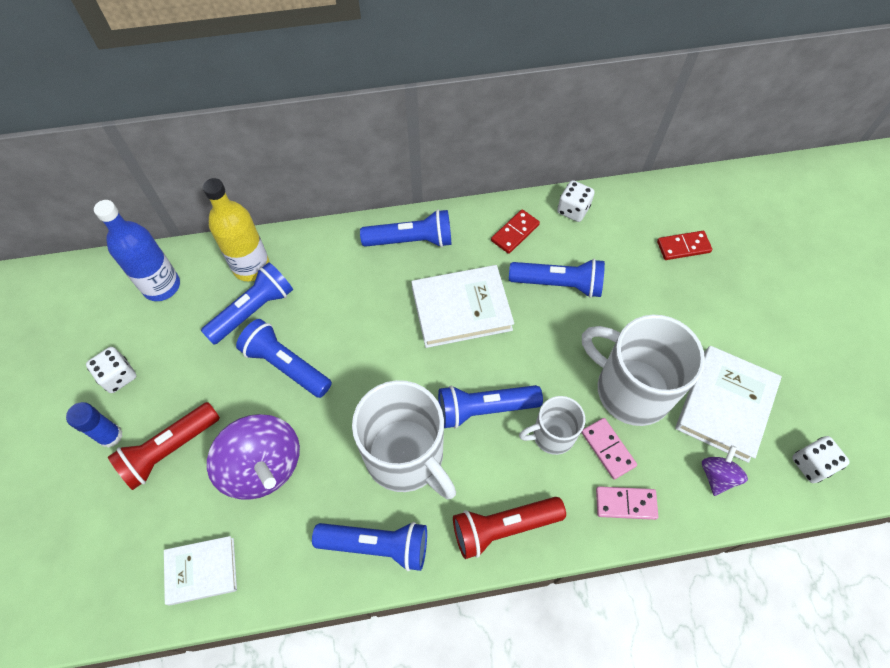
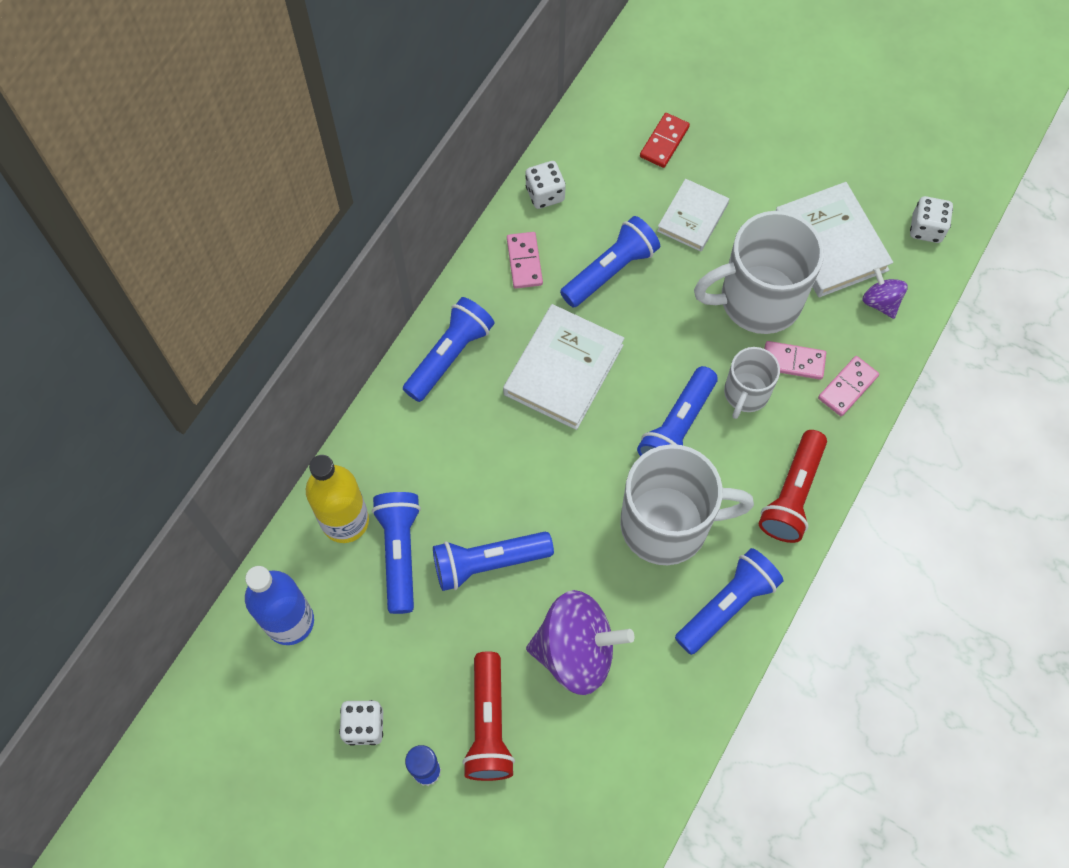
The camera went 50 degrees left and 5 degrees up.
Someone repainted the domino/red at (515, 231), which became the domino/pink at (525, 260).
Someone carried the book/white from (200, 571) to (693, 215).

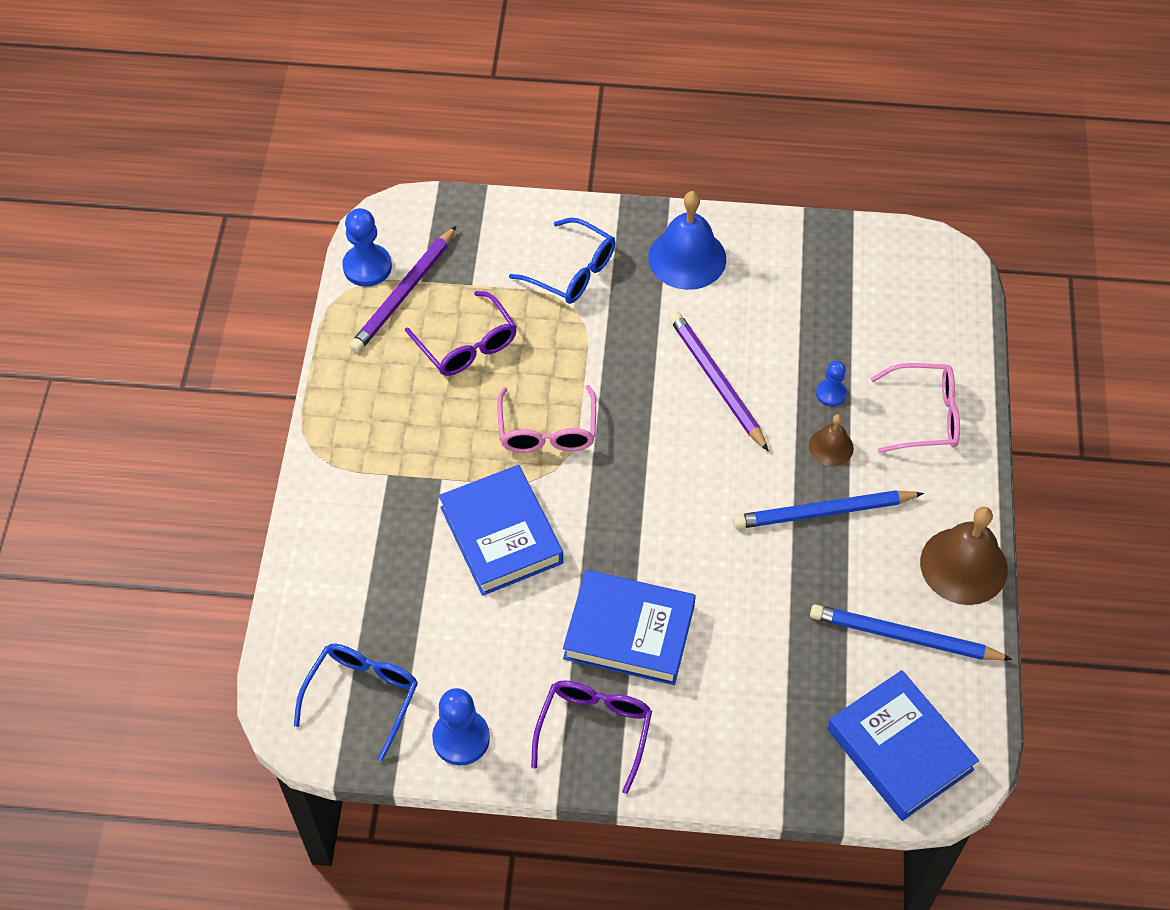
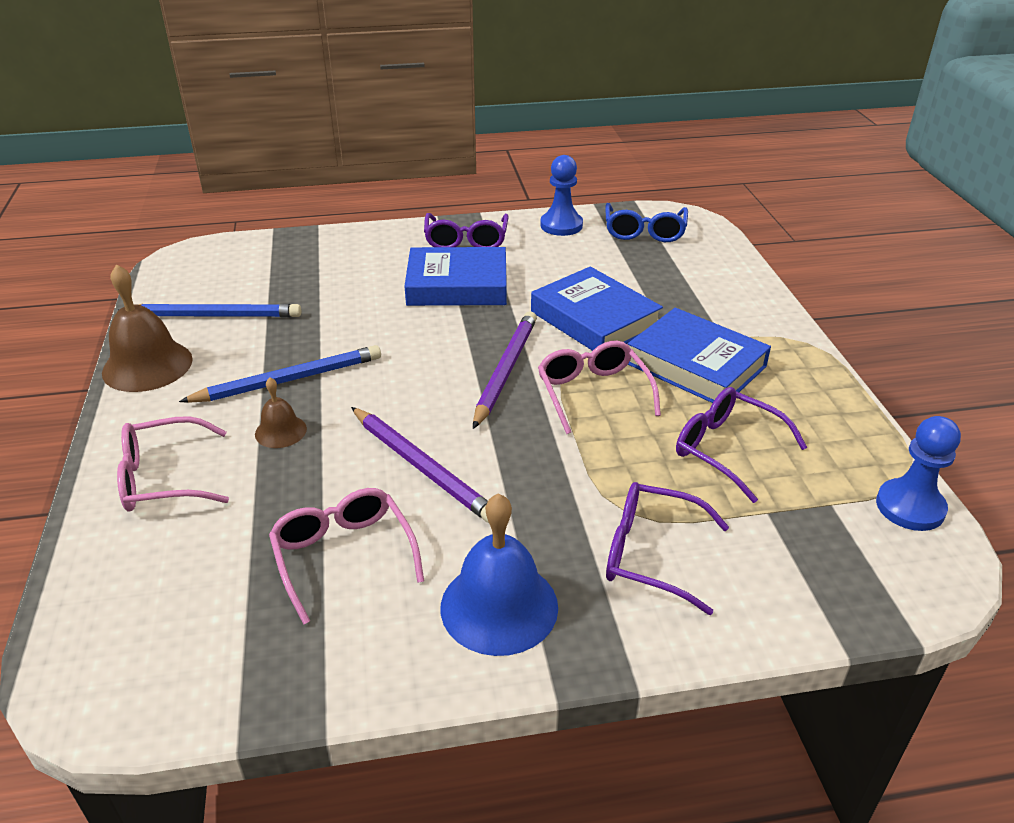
The camera went 165 degrees right and 20 degrees down.
Someone put down the glasses/pink at (346, 556).
Someone carried the pencil/purple from (402, 289) to (505, 370).
Someone repainted the glasses/blue at (562, 261), which became the glasses/purple at (667, 548).
Someone carried the book/blue from (903, 745) to (699, 355).
Someone took away the pawn/blue at (831, 384).

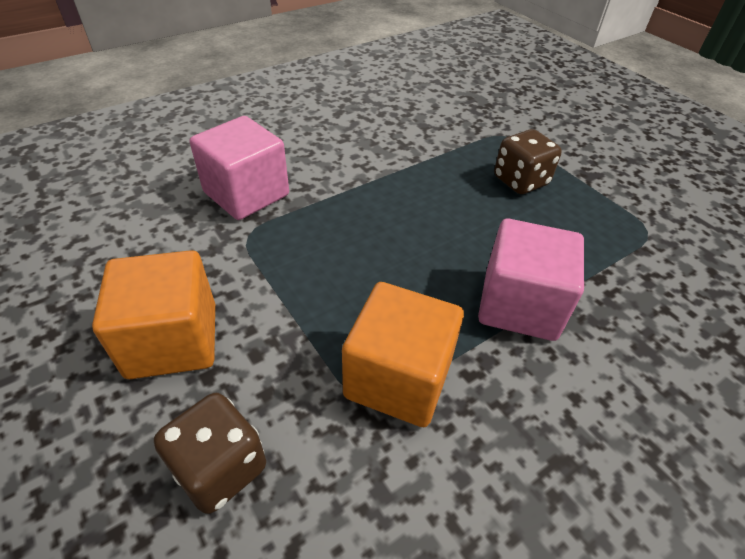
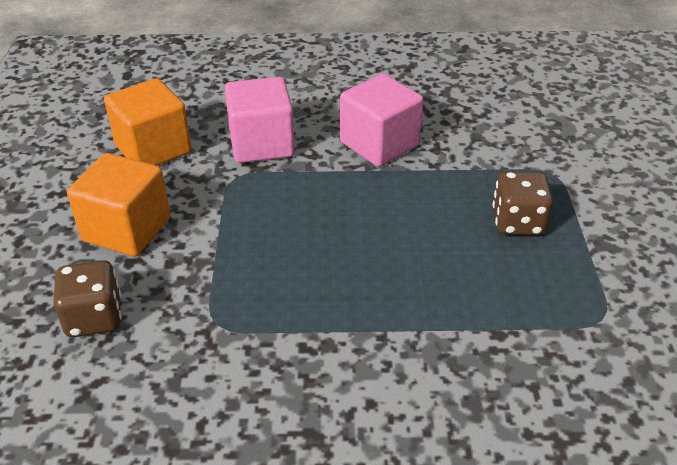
The camera went 35 degrees right and 5 degrees down.
Someone carried the cube/orange from (403, 354) to (147, 122).
Someone carried the cube/pink from (531, 280) to (381, 120).

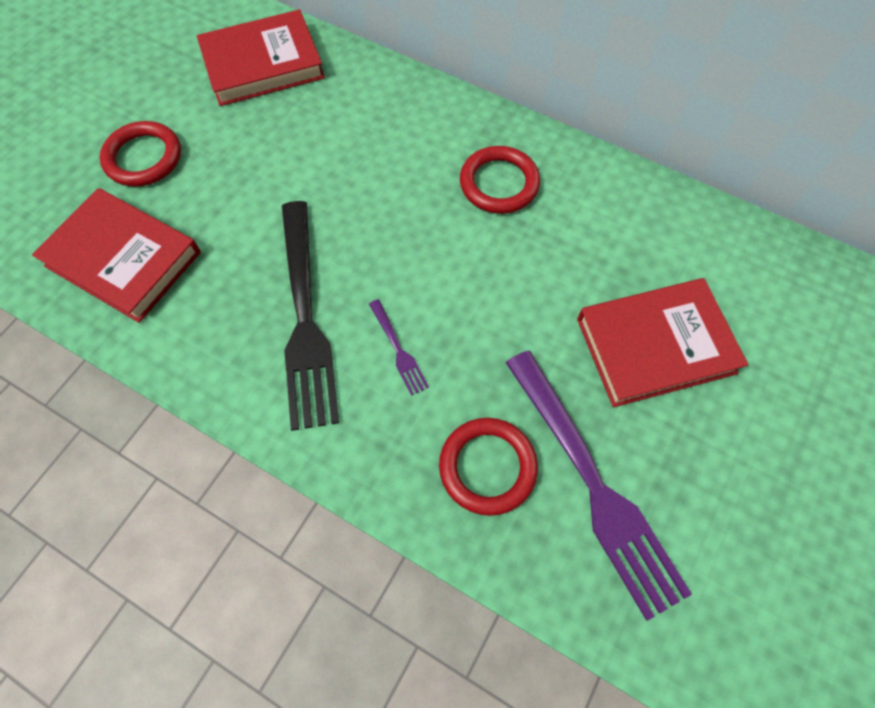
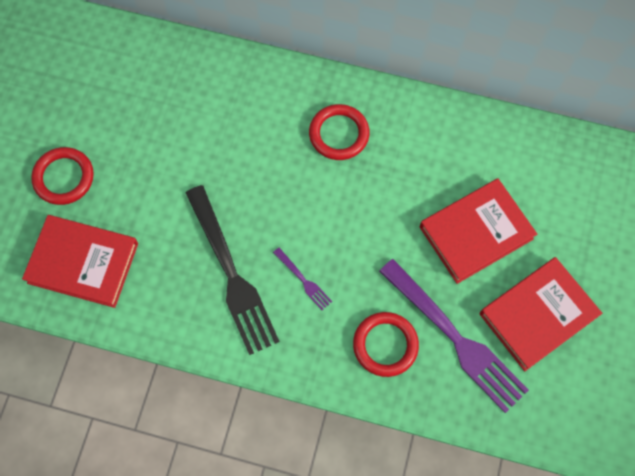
The camera went 15 degrees left and 5 degrees up.
Someone carried the book/red from (261, 58) to (541, 314).

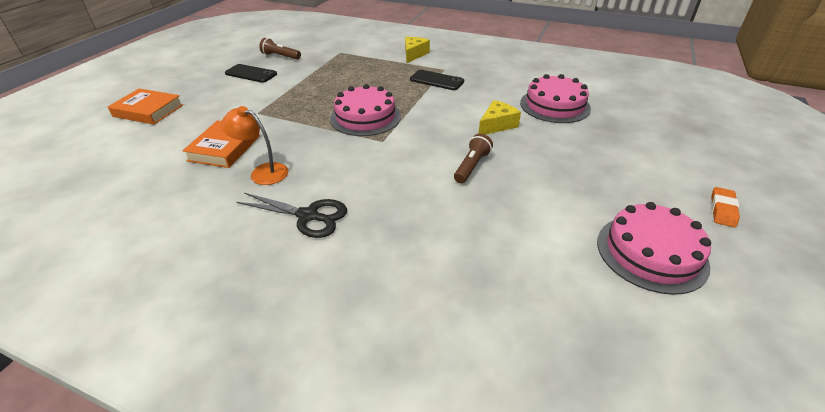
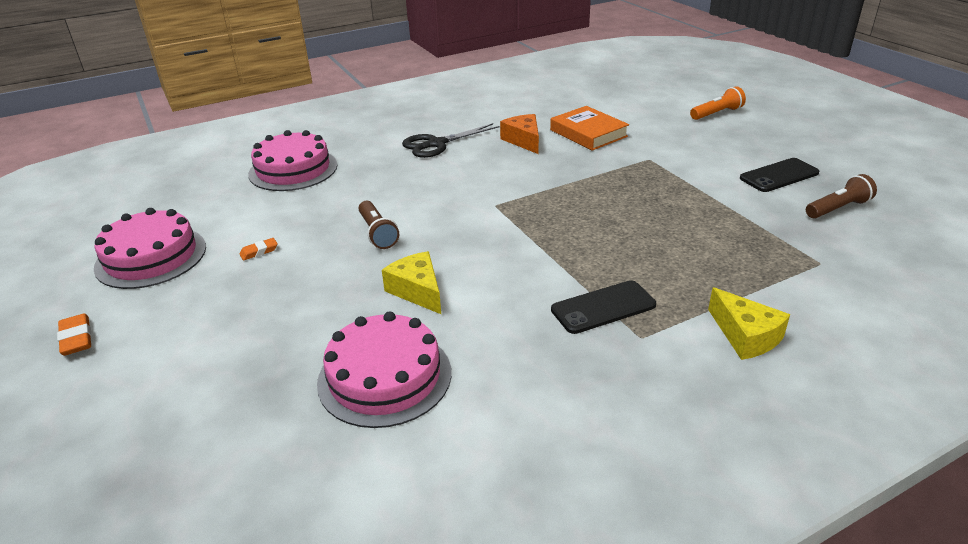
The camera went 130 degrees right and 5 degrees down.
Someone put down the eraser/orange at (258, 249).
Someone carried the cake/pink from (365, 110) to (292, 160).
Someone rotated the cheese/yellow at (500, 117) by 150 degrees clockwise.
Someone swapped the lamp/orange at (254, 145) for the cheese/orange at (519, 134).
Someone swapped the book/orange at (145, 107) for the flashlight/orange at (718, 103).

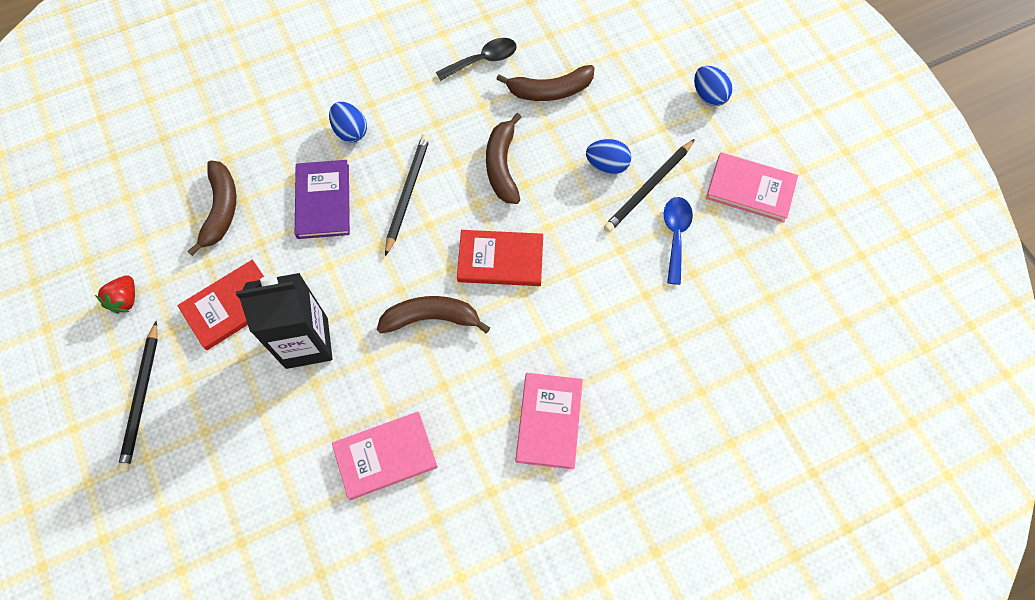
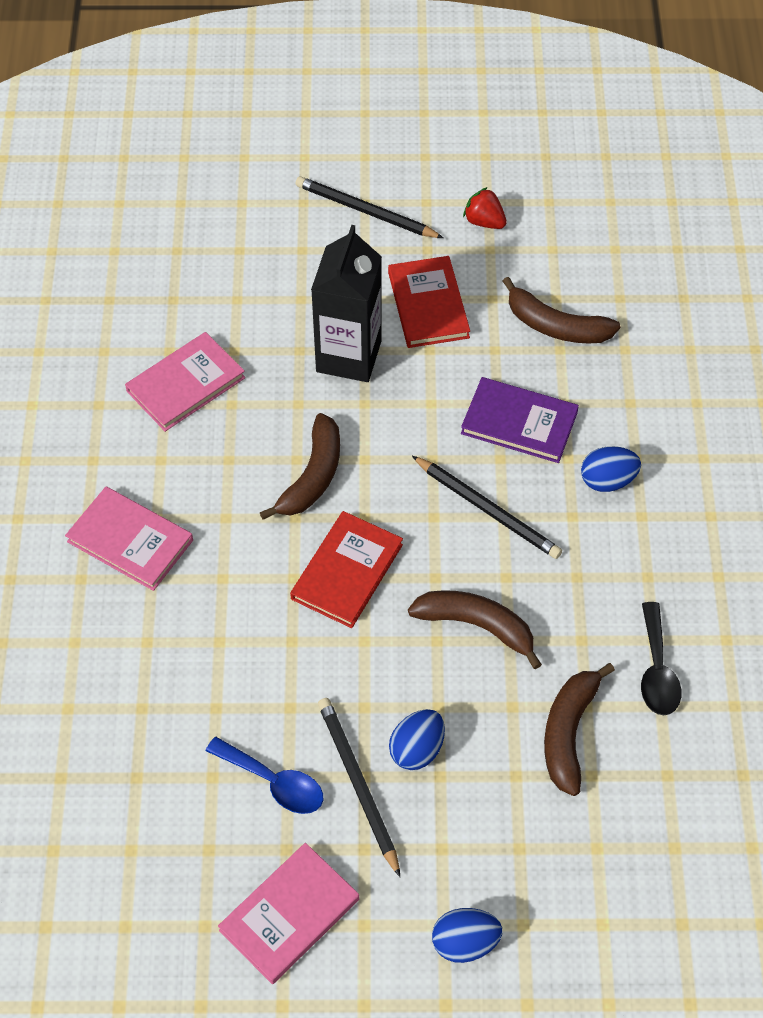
The camera went 115 degrees right and 10 degrees down.
Someone rotated the book/pink at (385, 456) by 45 degrees clockwise.

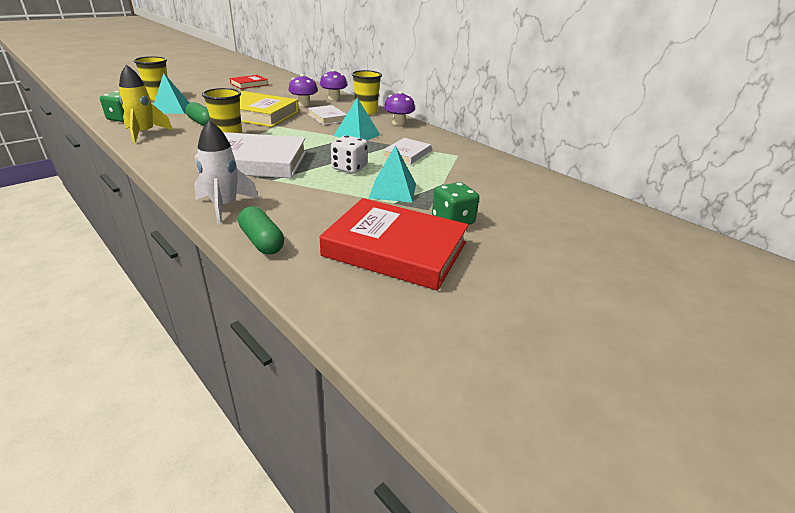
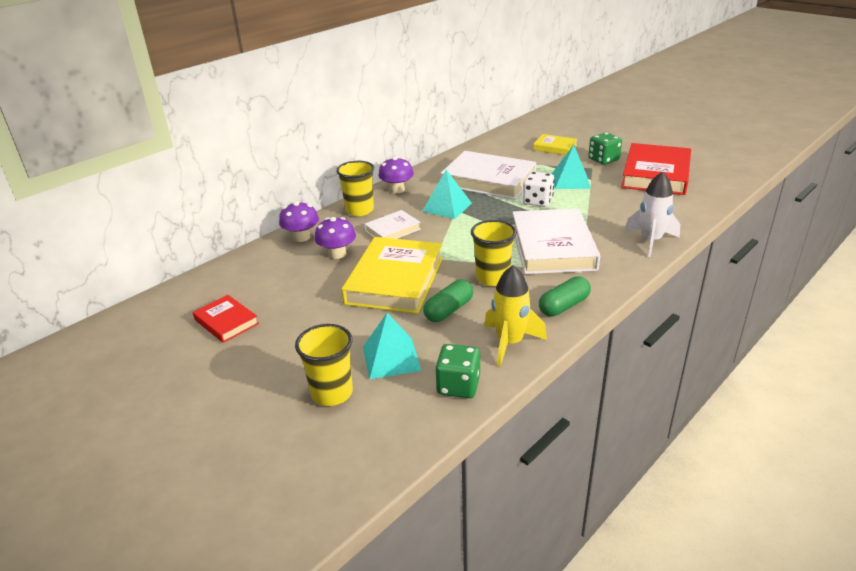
The camera went 90 degrees left and 0 degrees up.
Someone scaled the book/white at (407, 151) by 1.95.
Someone put down the book/yellow at (555, 144).
Someone carried the capsule/green from (261, 230) to (565, 296).

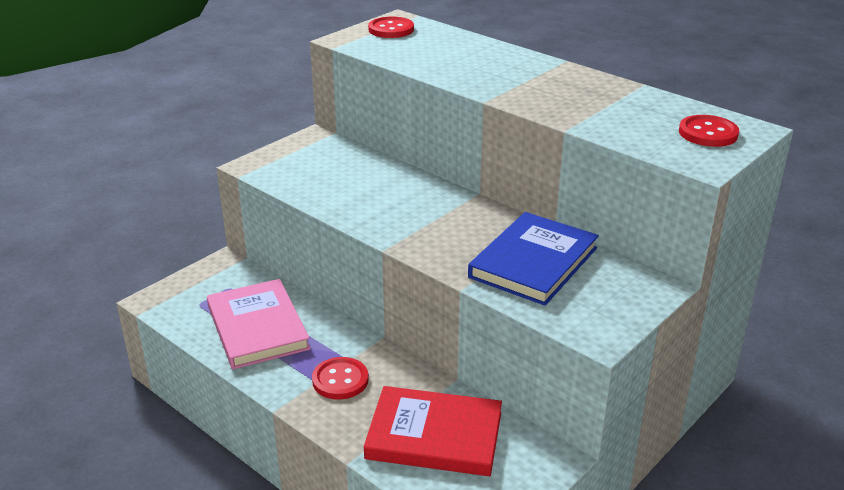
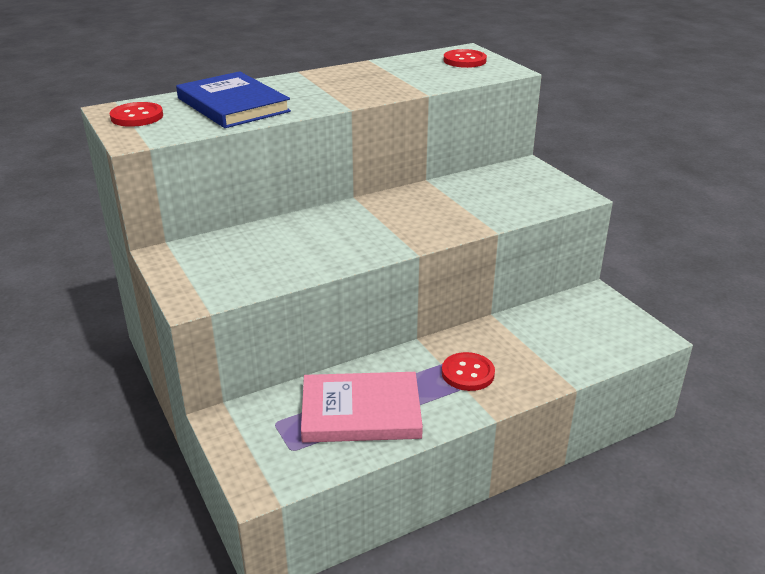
The camera went 70 degrees left and 0 degrees up.
Someone carried the book/blue from (533, 259) to (233, 99).
Someone took away the book/red at (433, 431).

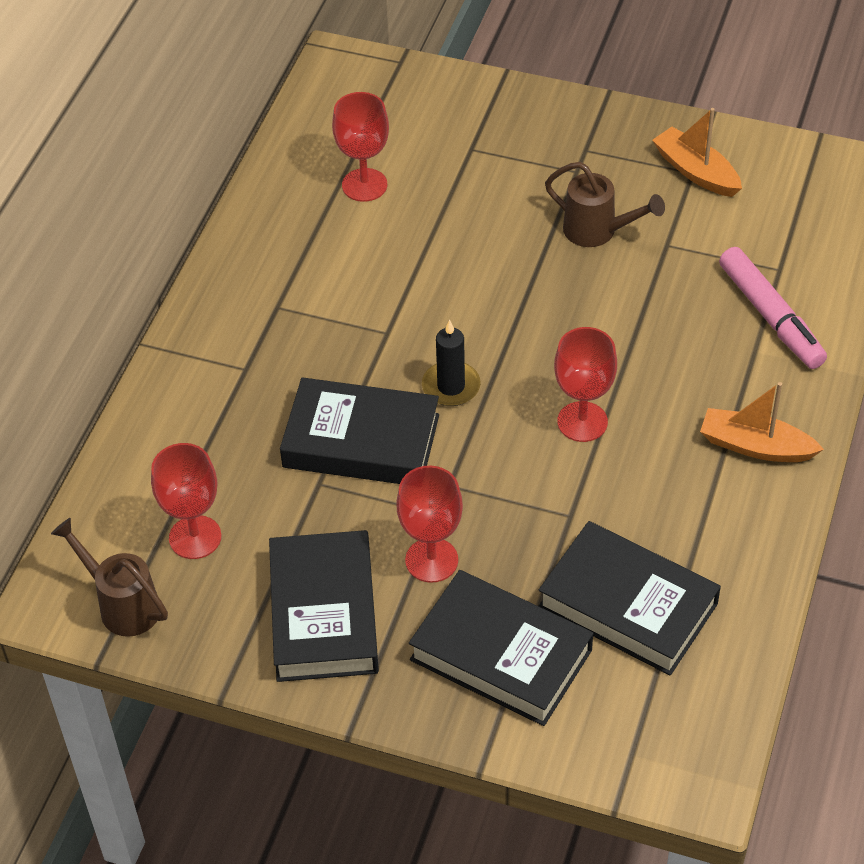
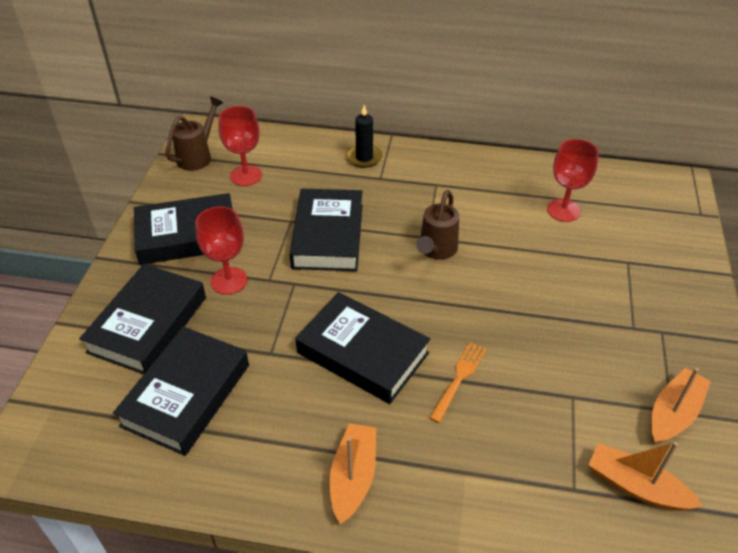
The camera went 80 degrees right and 5 degrees down.
Someone swapped the goblet/red at (585, 384) for the book/black at (362, 348).
Someone carried the candle/black from (451, 362) to (364, 136).
Someone carried the watering can/brown from (605, 204) to (437, 225).
Someone put down the fork/orange at (458, 382).
Someone put down the boat/orange at (645, 476).
Someone took away the marker/pink at (773, 308).

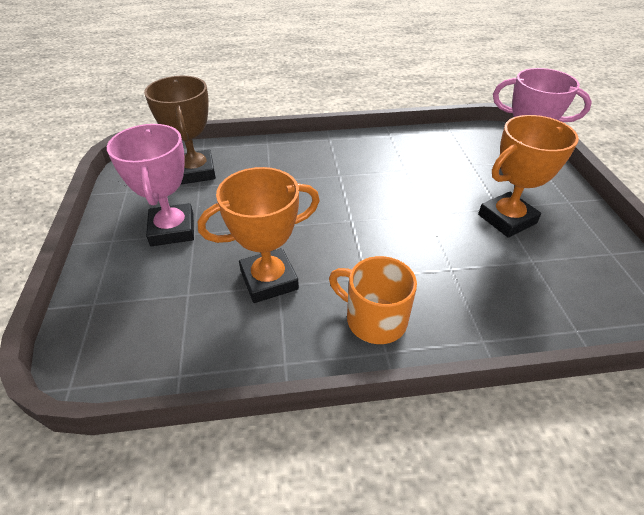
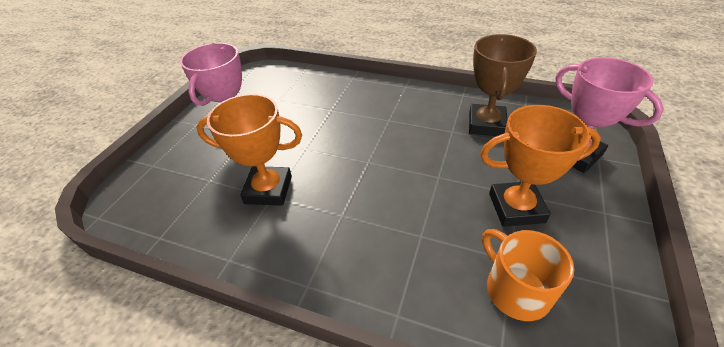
The camera went 30 degrees right and 0 degrees up.
Someone carried the trophy/brown from (180, 130) to (503, 85).
Someone carried the mug/orange from (373, 300) to (528, 275).

